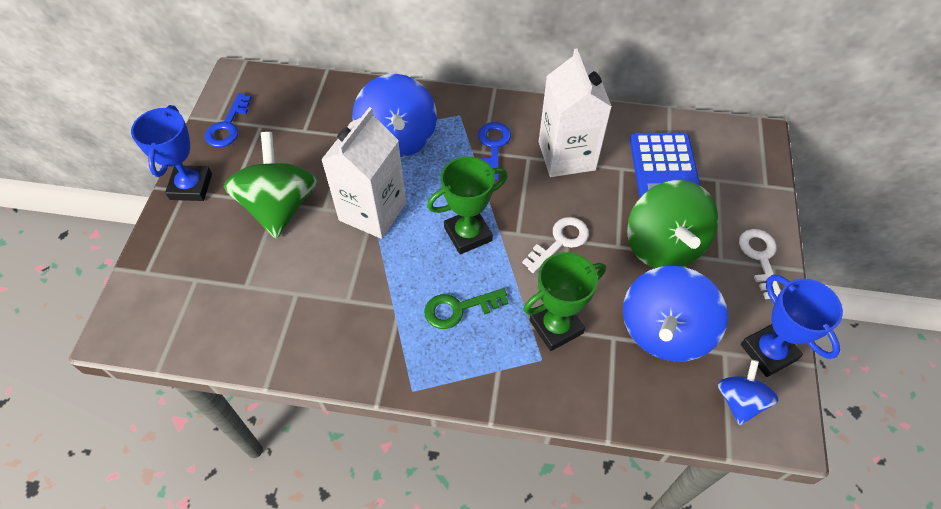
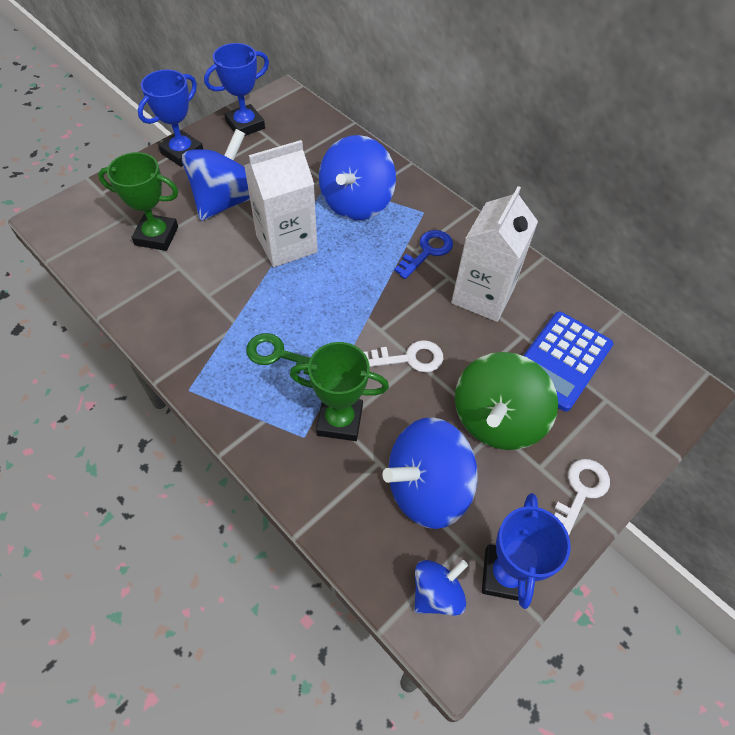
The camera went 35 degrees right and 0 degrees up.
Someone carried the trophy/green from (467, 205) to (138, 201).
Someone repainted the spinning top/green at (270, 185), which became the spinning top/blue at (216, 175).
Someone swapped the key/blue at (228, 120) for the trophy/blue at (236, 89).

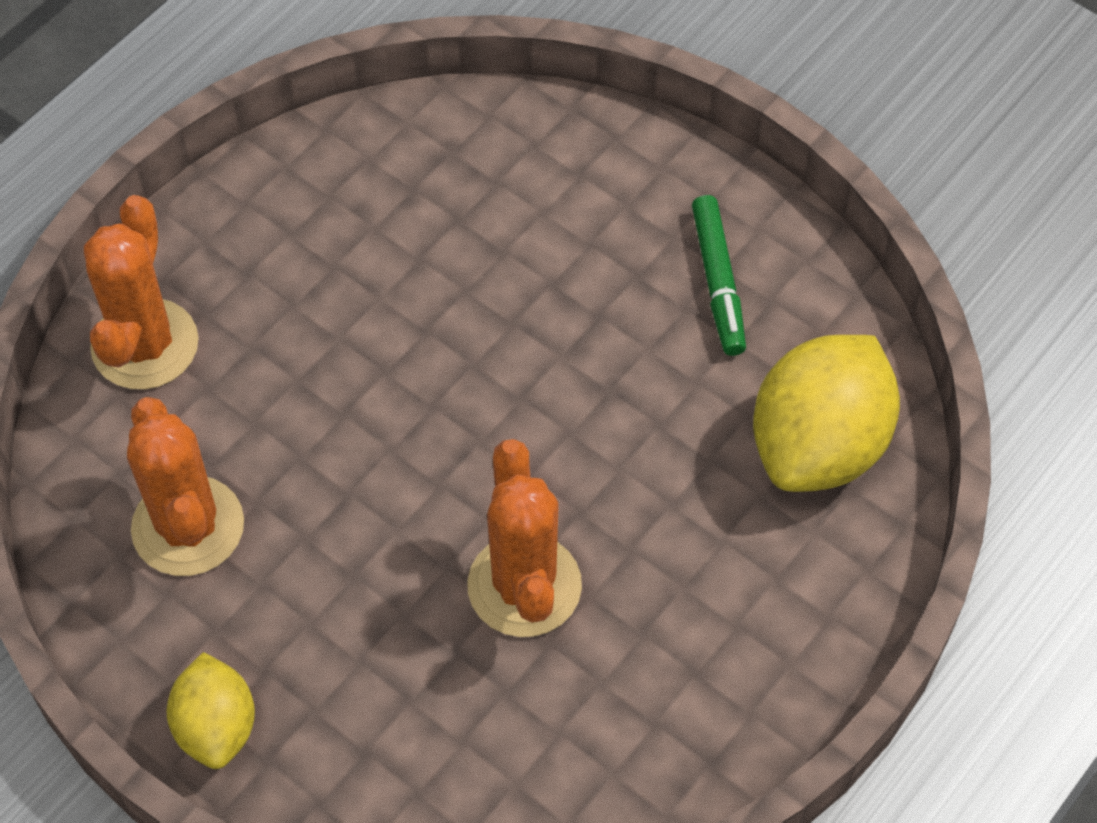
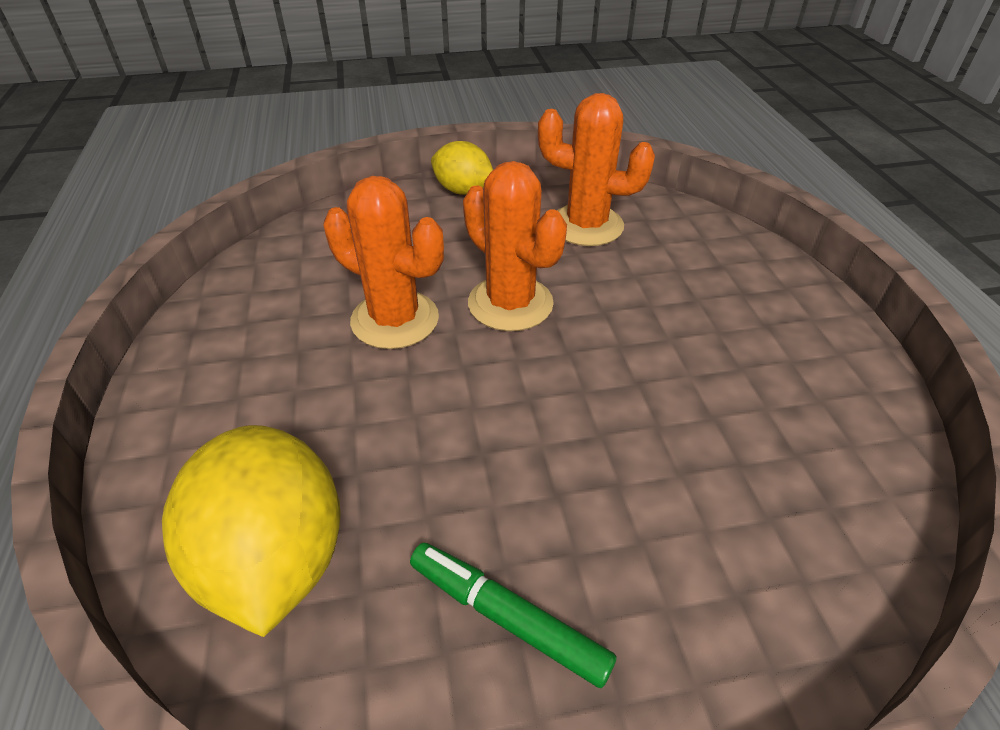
The camera went 130 degrees right and 15 degrees down.
Someone carried the cactus/orange from (141, 292) to (515, 246).

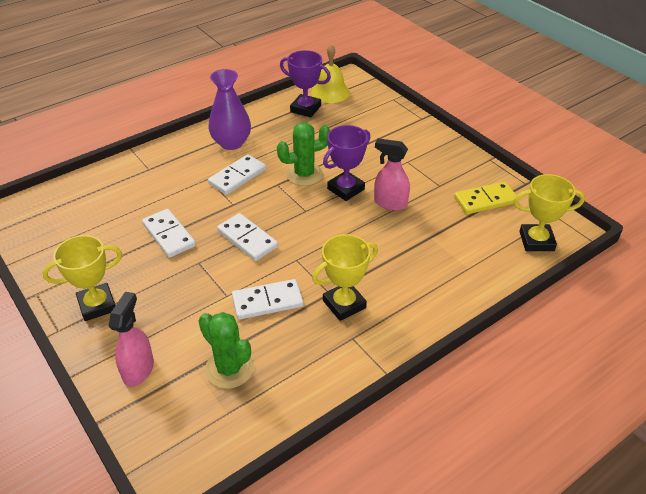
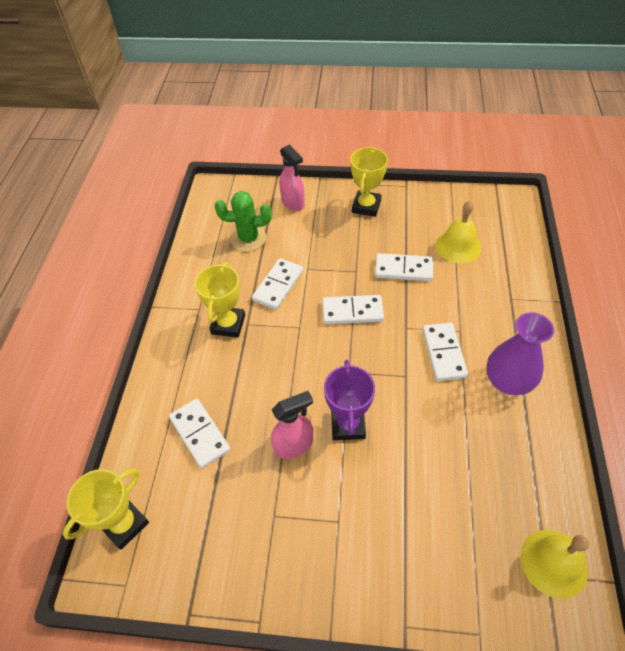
The camera went 135 degrees right and 10 degrees up.
Someone put down the domino/white at (200, 433).
Someone put down the bell/yellow at (458, 232).
Someone took away the cactus/green at (303, 154).
Someone took away the trophy/purple at (305, 83).
Someone took away the domino/yellow at (485, 198).

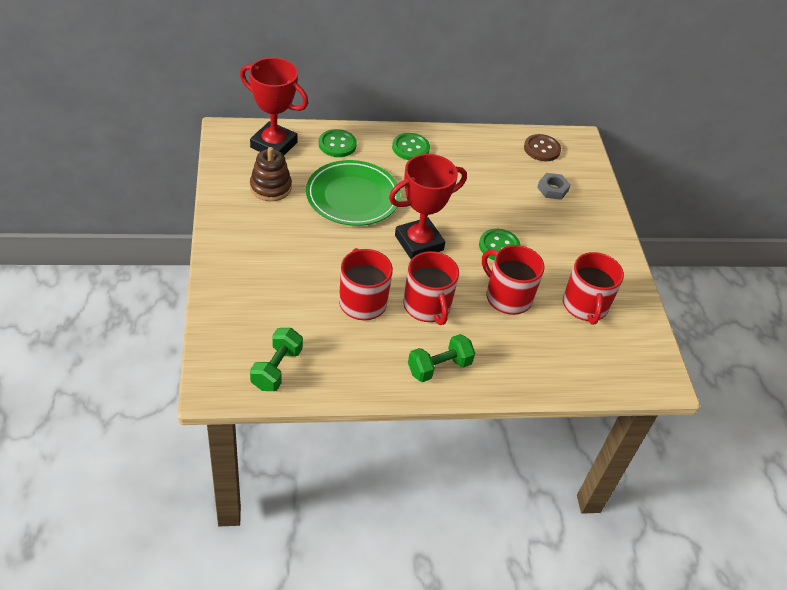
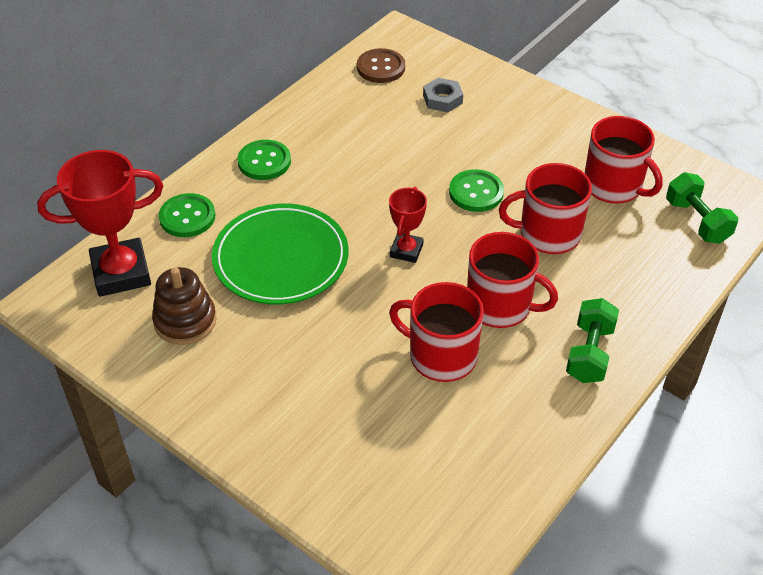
The camera went 40 degrees left and 0 degrees up.
Someone scaled the trophy/red at (428, 206) by 0.54.
Someone carried the dumbbell/green from (276, 359) to (702, 208).

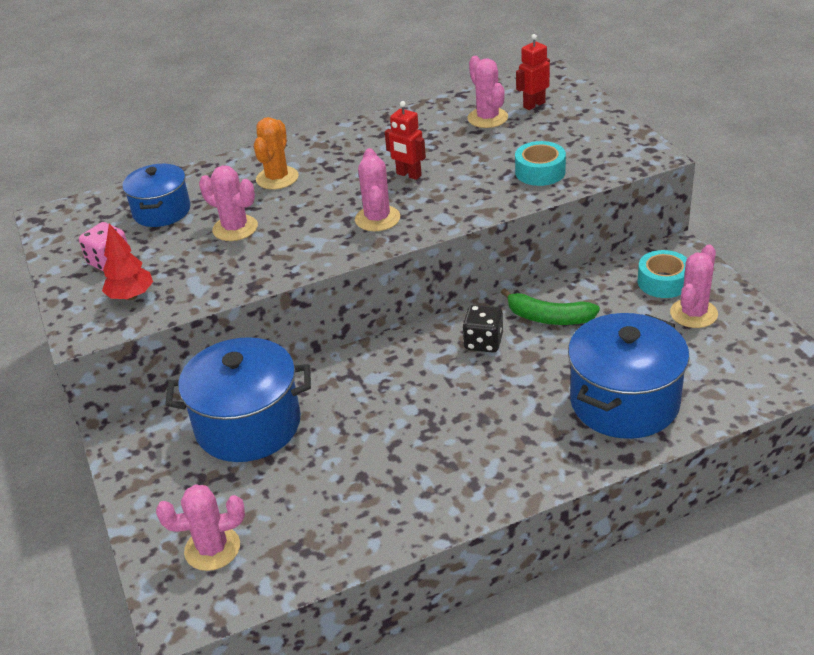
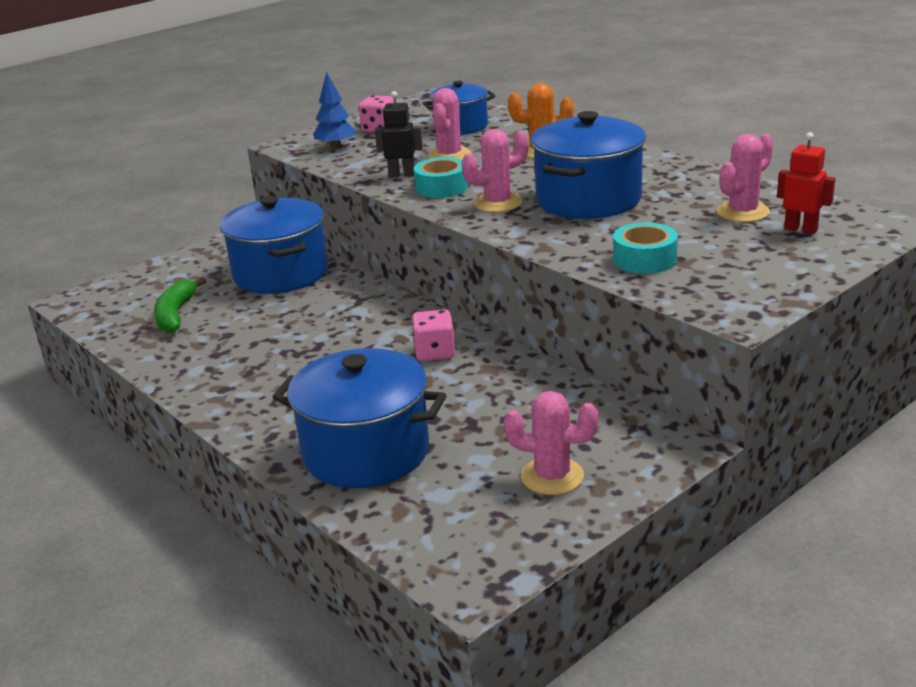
The camera went 70 degrees right and 10 degrees down.
Someone carried the banana/green from (550, 306) to (180, 305).
Someone repainted the tree/red at (127, 262), which became the tree/blue at (334, 110).
Someone put down the robot/black at (399, 134).
Someone repainted the dice/black at (482, 328), which became the dice/pink at (434, 335).
Someone carried the tape/turquoise from (662, 274) to (441, 177).
Someone swapped the robot/red at (405, 140) for the pot/blue at (588, 165).
Someone took away the cactus/pink at (200, 527).

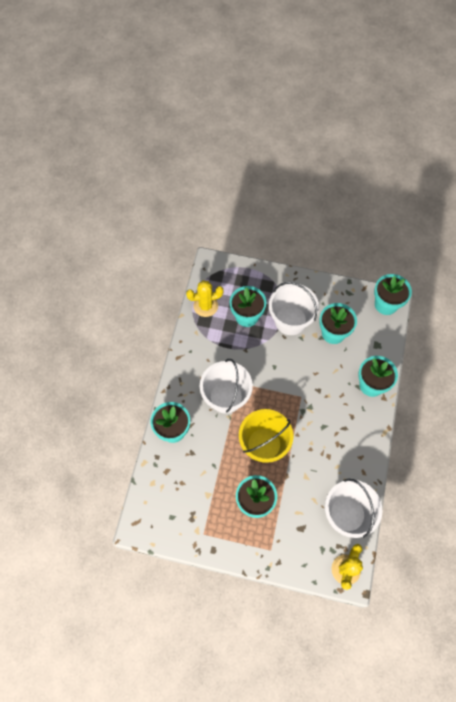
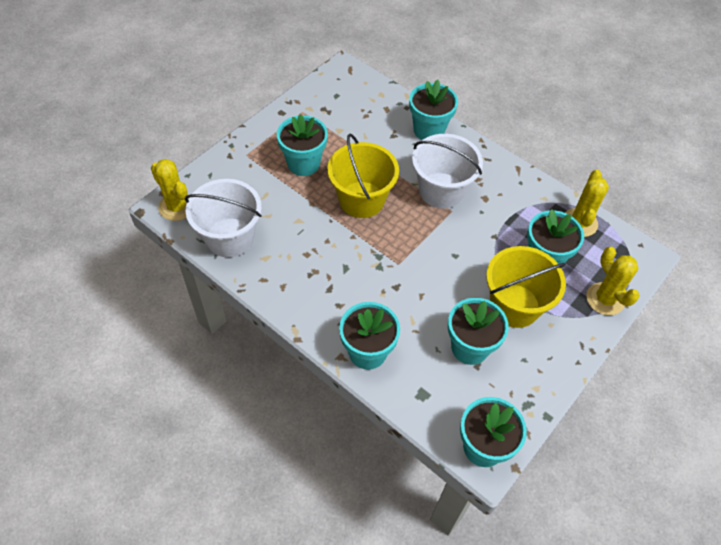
The camera went 115 degrees right and 10 degrees down.
Someone repainted the bucket/white at (294, 308), which became the bucket/yellow at (526, 287).
Someone put down the cactus/yellow at (613, 281).

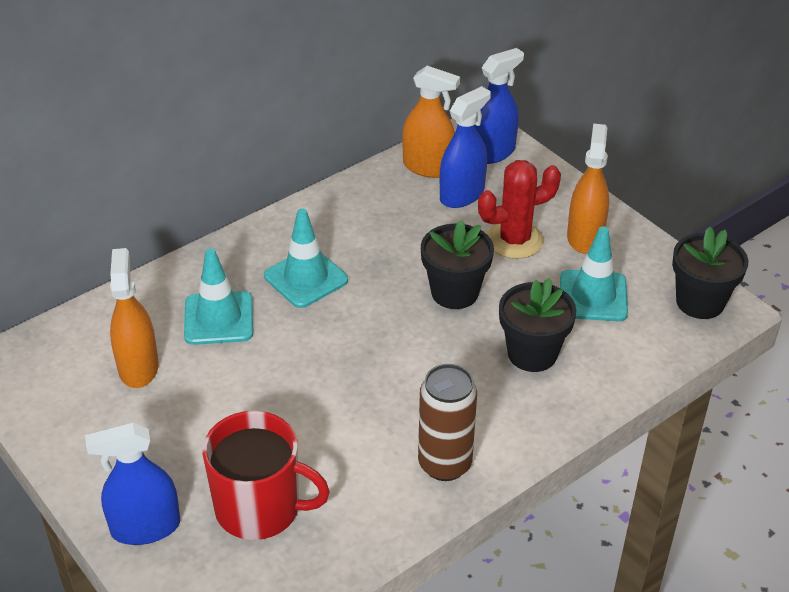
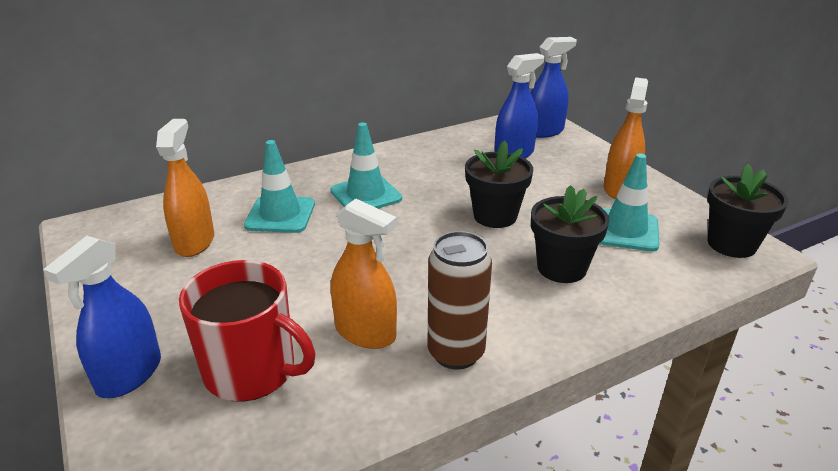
The camera went 10 degrees right and 10 degrees down.
Someone rotated the spray bottle/blue at (132, 483) by 60 degrees counterclockwise.
Someone carried the spray bottle/orange from (431, 122) to (364, 274).
Someone took away the cactus/red at (519, 209).

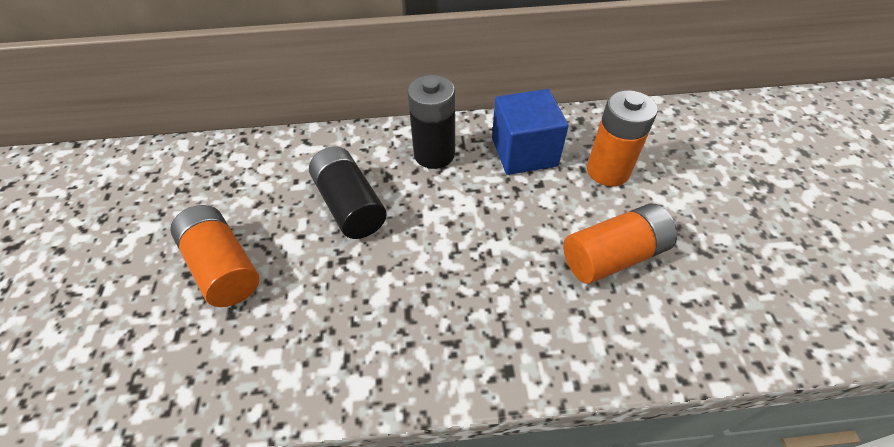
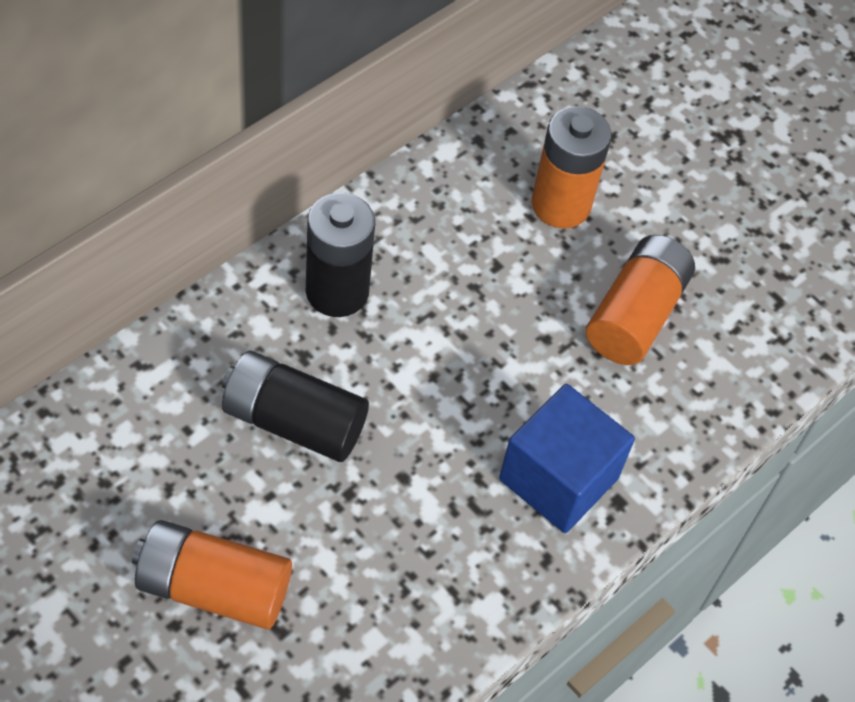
The camera went 45 degrees left and 5 degrees up.
Someone carried the cube/blue from (530, 132) to (567, 458).

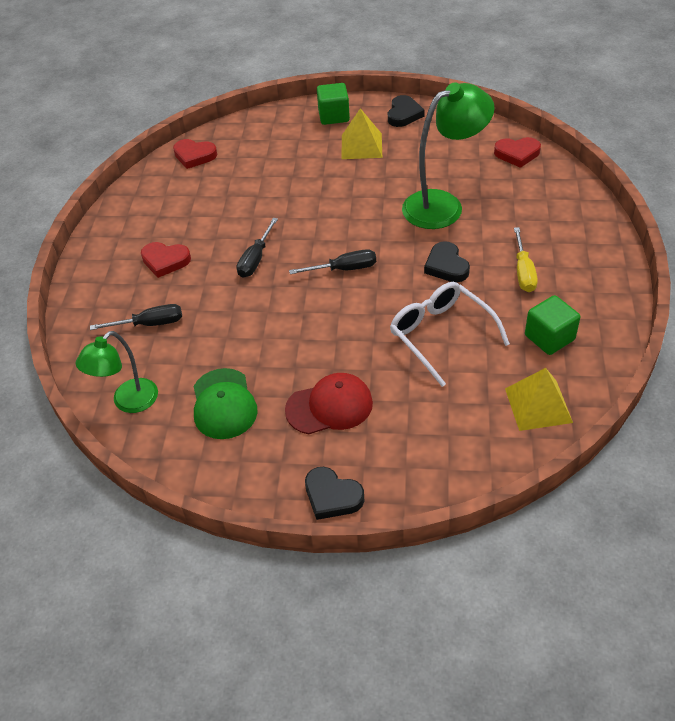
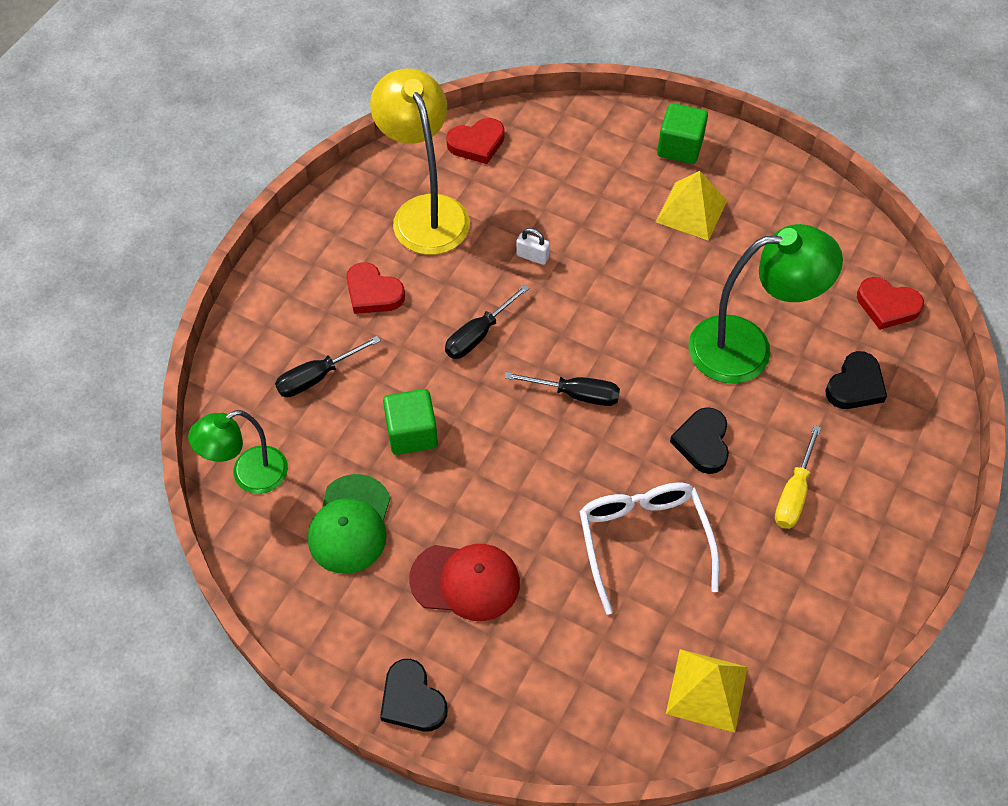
The camera went 20 degrees right and 10 degrees up.
Someone rotated the screwdriver/black at (136, 317) by 135 degrees clockwise.
Someone put down the lamp/yellow at (420, 161).
Someone carried the cube/green from (552, 325) to (410, 422).
Someone rotated the heart/red at (195, 154) by 60 degrees counterclockwise.
Someone put down the padlock/white at (533, 246).
Someone carried the heart/black from (406, 111) to (856, 380).

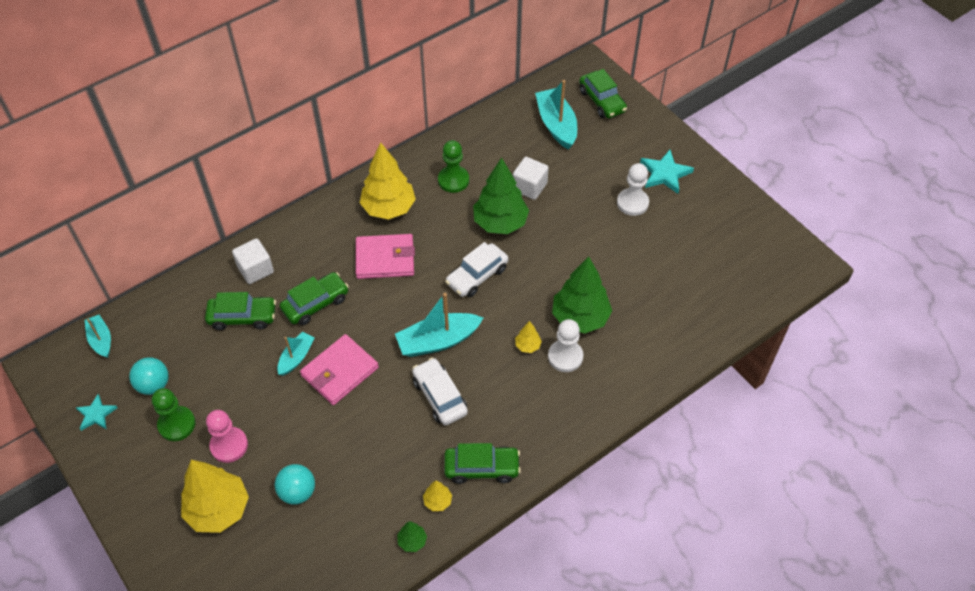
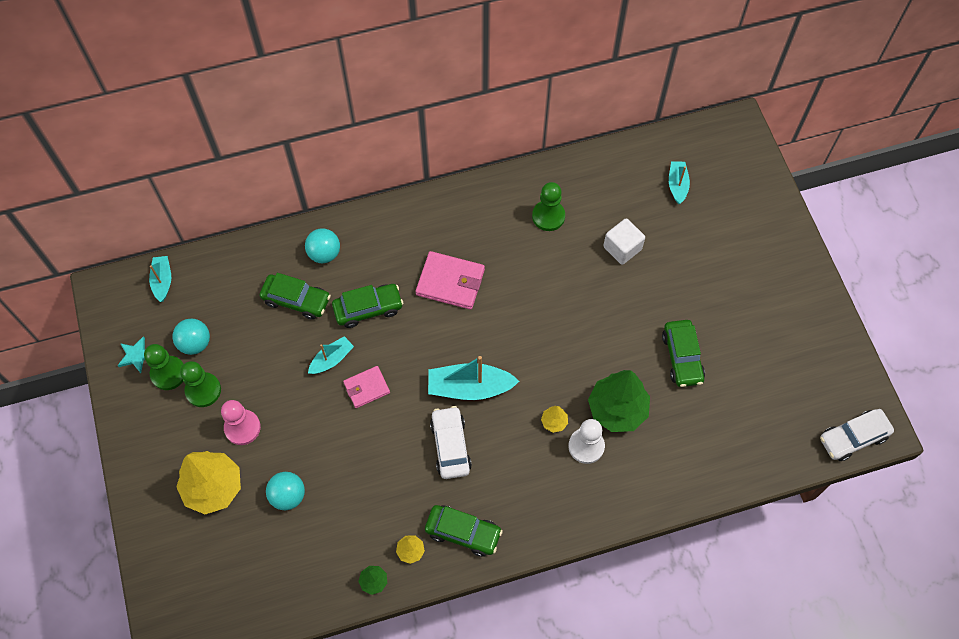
The camera went 20 degrees right and 10 degrees up.
Someone put down the pawn/green at (163, 367).
Someone swapped the cube/white at (253, 261) for the ball/turquoise at (322, 245).
Someone scaled the wallet/pink at (339, 369) by 0.62.
Someone carried the car/green from (603, 93) to (683, 353).
Someone scaled the boat/turquoise at (556, 115) by 0.59.
Someone carried the car/white from (476, 269) to (857, 435).
Someone took away the tree/yellow at (388, 181).
Someone took away the tree/green at (501, 196).
Someone took away the pawn/white at (633, 189).
Someone took away the star/turquoise at (667, 172).

